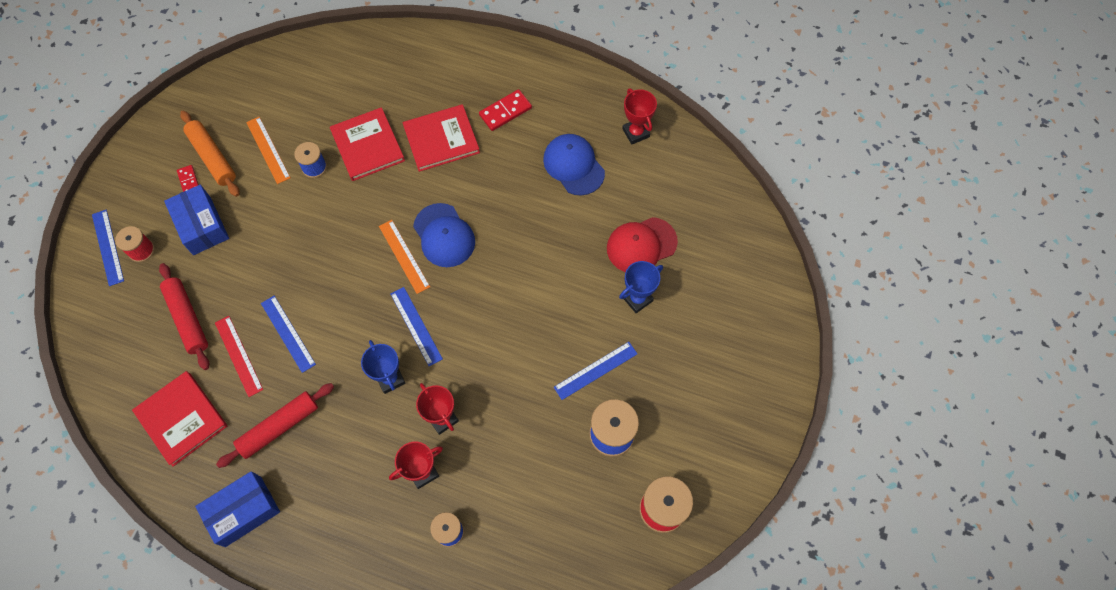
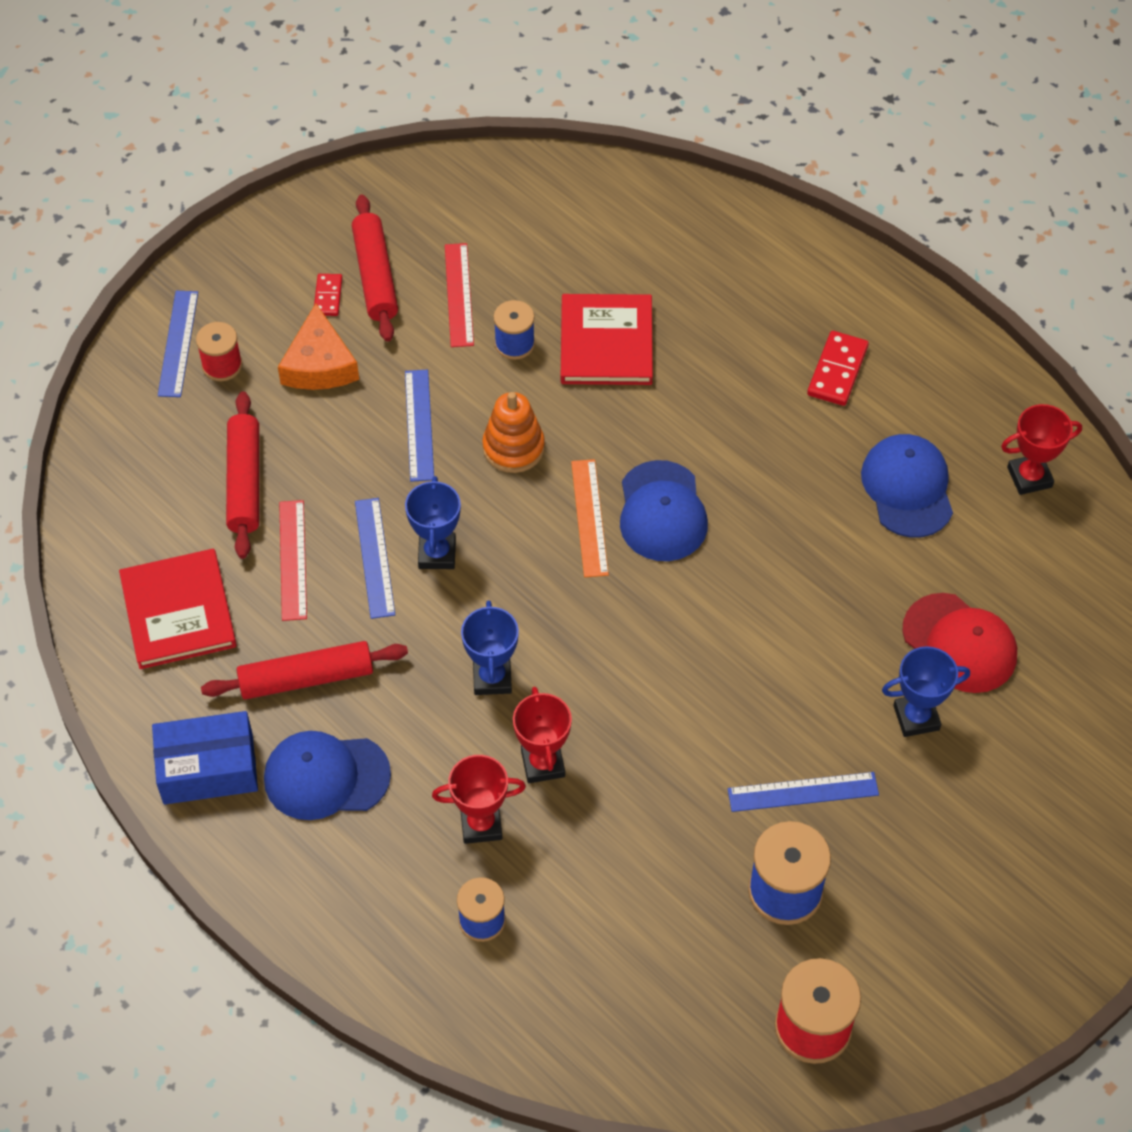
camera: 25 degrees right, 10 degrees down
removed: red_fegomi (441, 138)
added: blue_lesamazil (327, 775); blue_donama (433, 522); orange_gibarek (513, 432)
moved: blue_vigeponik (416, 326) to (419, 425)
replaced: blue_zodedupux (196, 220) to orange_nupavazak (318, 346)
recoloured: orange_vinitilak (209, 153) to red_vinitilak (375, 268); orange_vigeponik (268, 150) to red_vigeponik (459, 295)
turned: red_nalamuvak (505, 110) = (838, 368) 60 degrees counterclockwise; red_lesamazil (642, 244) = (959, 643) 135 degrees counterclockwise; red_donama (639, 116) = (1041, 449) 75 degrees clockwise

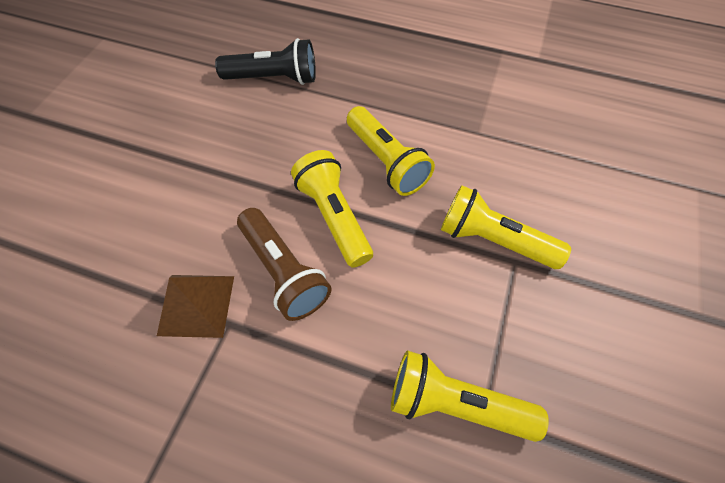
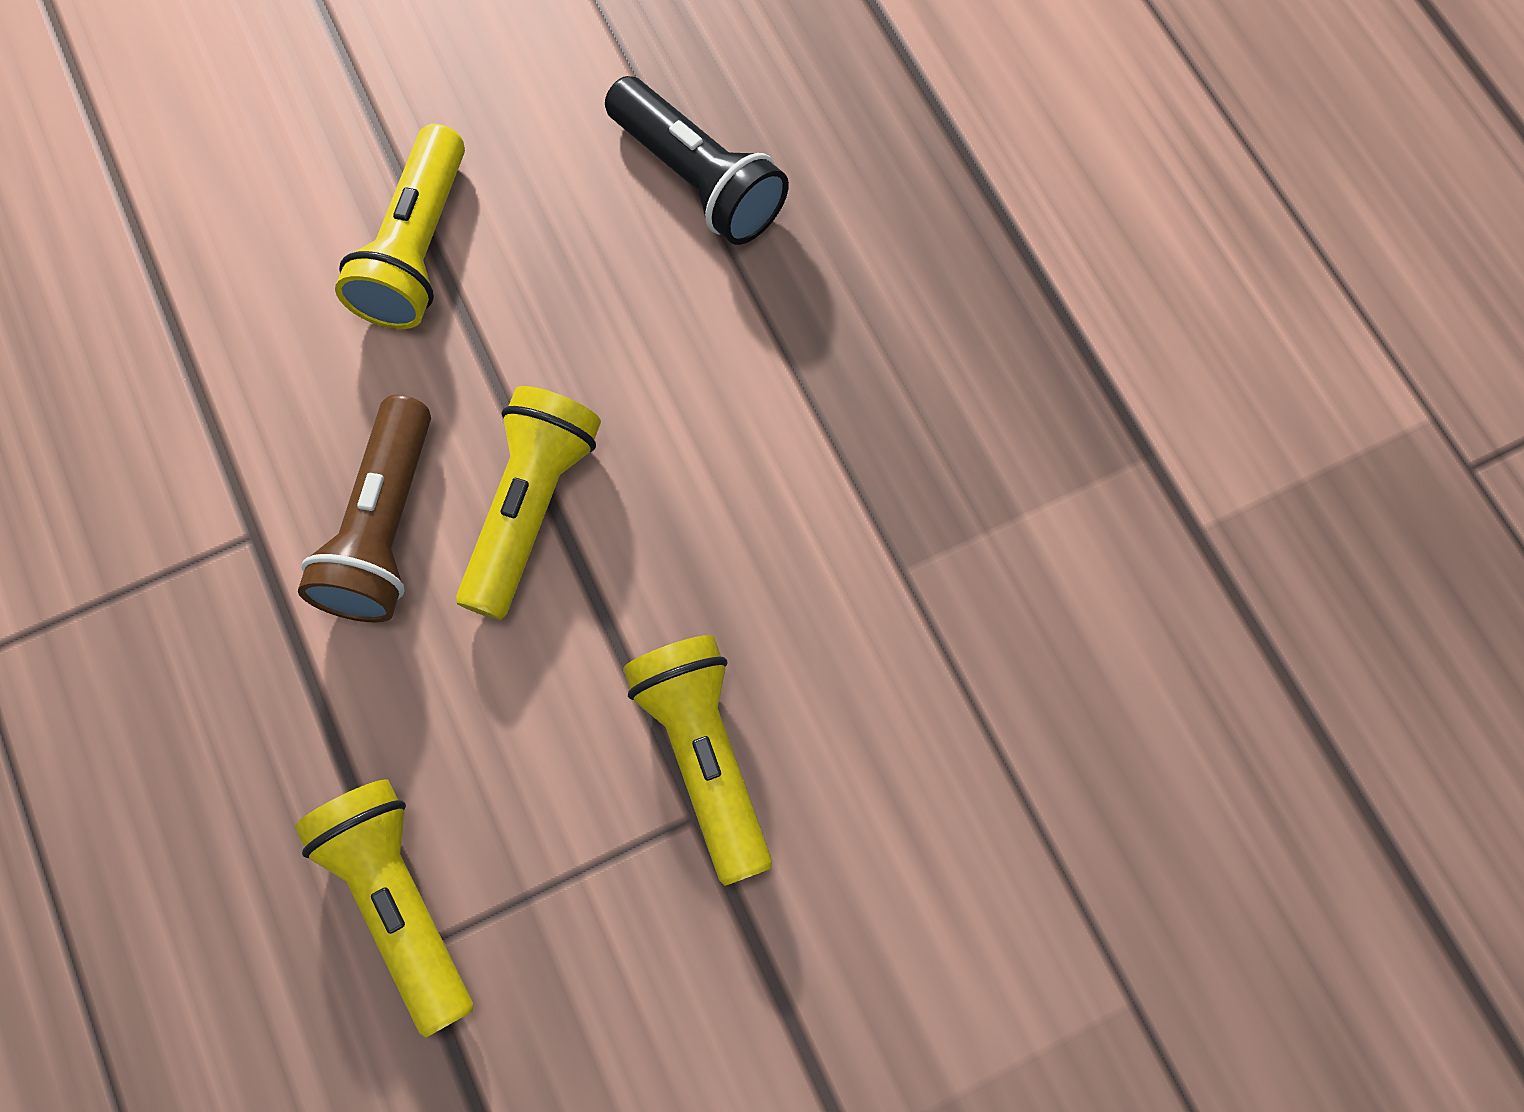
camera: 45 degrees right, 10 degrees up
removed: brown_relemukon (195, 306)
moved: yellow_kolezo (391, 151) to (400, 226)

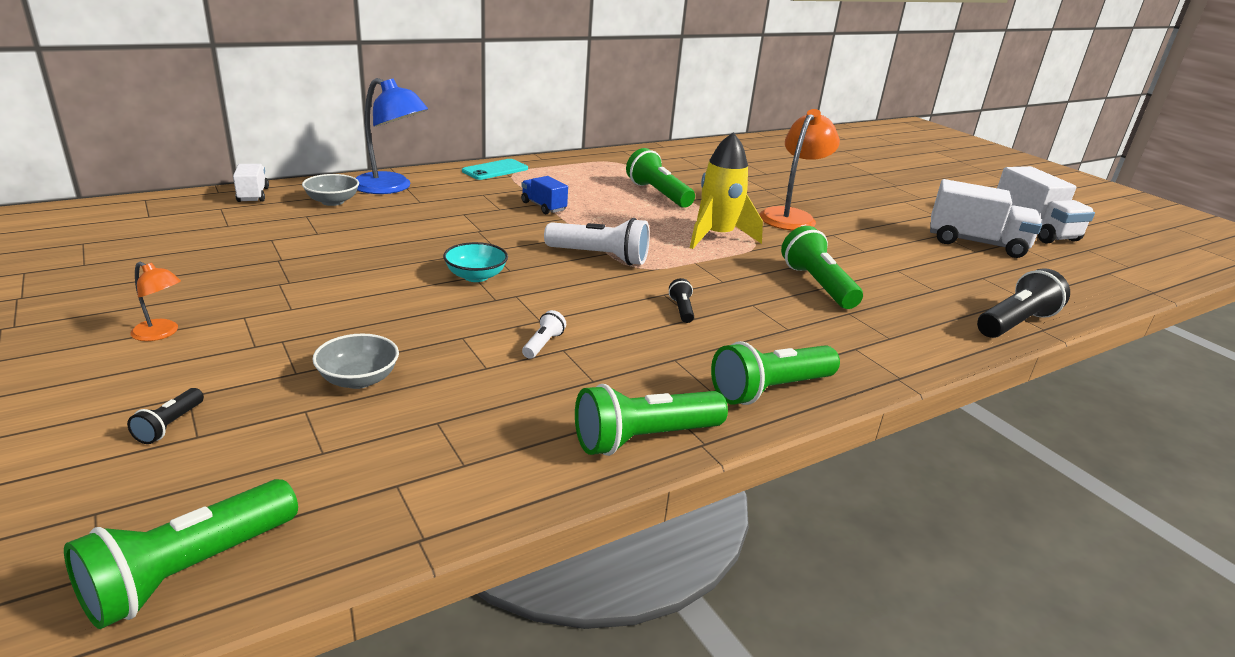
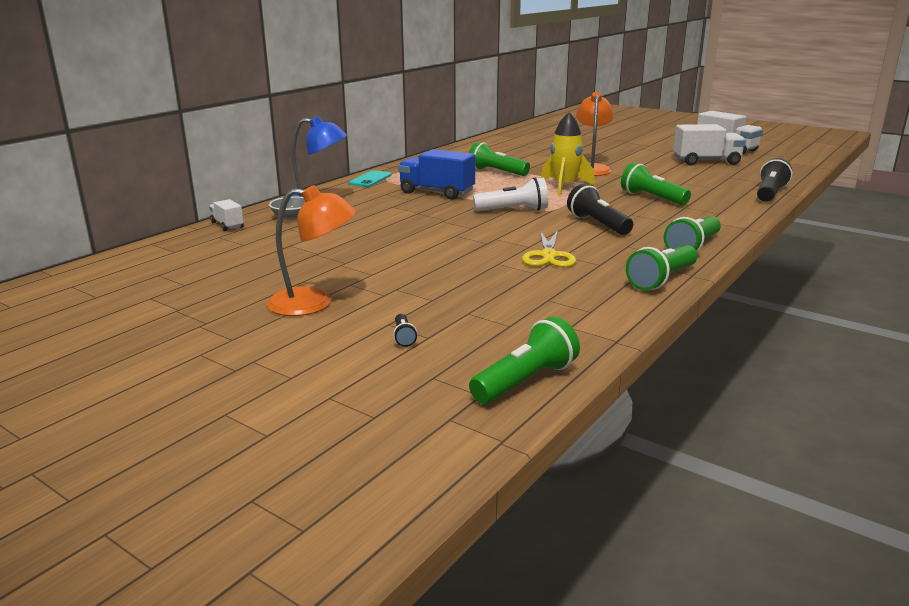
camera: 20 degrees left, 5 degrees down
removed: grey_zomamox (355, 361); turquoise_zomamox (475, 262)
replaced: white_kolezo (544, 334) to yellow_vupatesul (549, 248)
turned: green_kolezo (181, 554) = (524, 360) 150 degrees counterclockwise
resized: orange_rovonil (156, 301) = (311, 250) x2.07; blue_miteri (544, 195) = (436, 174) x1.89; black_kolezo (681, 300) = (600, 209) x2.10

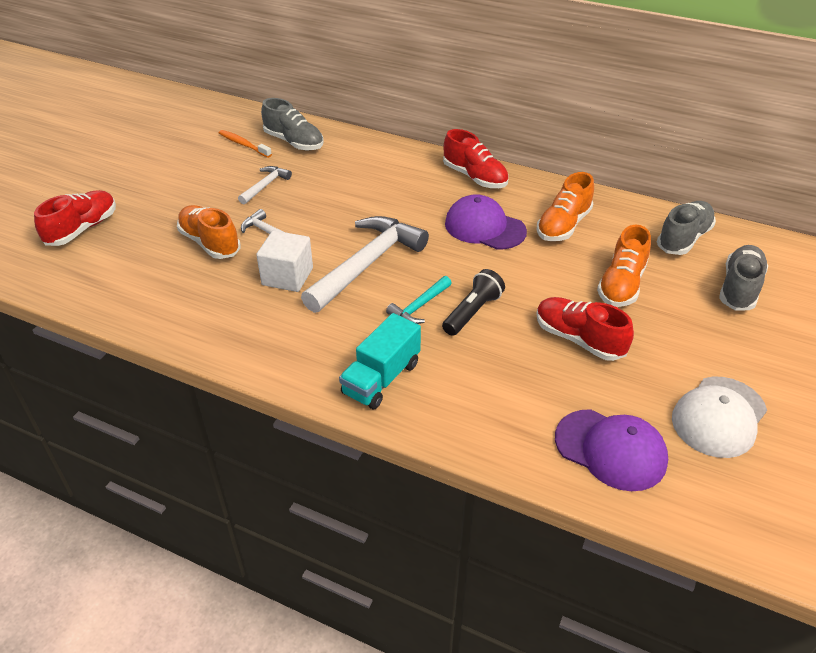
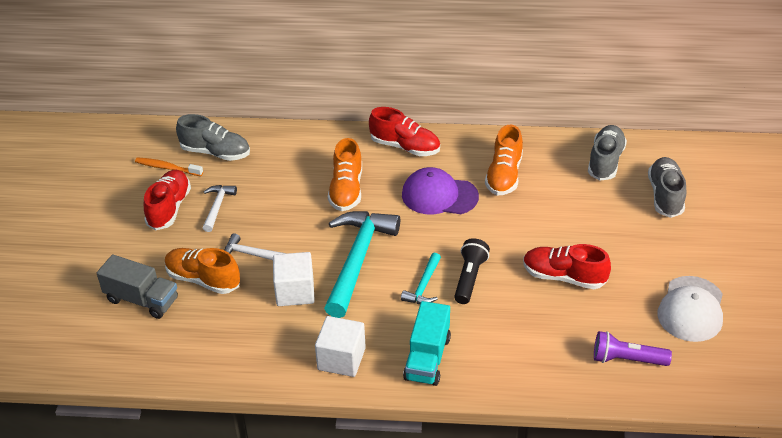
camera: 20 degrees left, 0 degrees up
added: grey_miteri (137, 286); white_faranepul (340, 346)
moved: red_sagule (75, 218) to (167, 200); orange_sagule (624, 265) to (345, 174)
replaced: purple_lesamazil (611, 450) to purple_kolezo (633, 348)
recoloured: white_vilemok (365, 264) to turquoise_vilemok (362, 264)

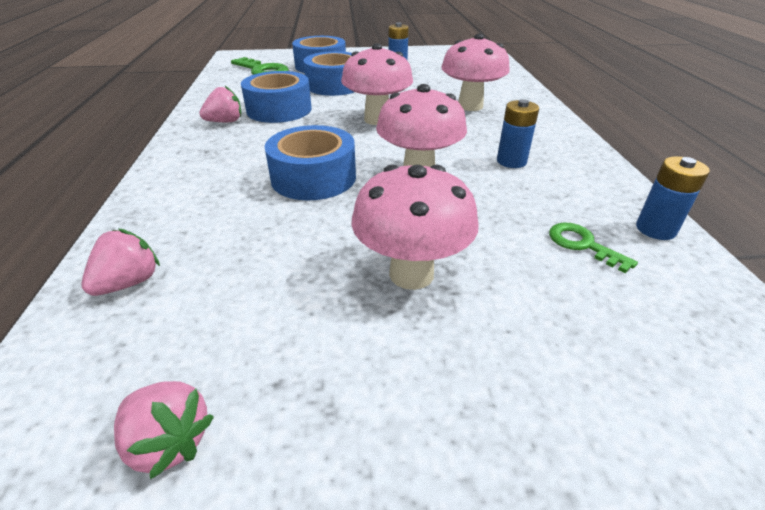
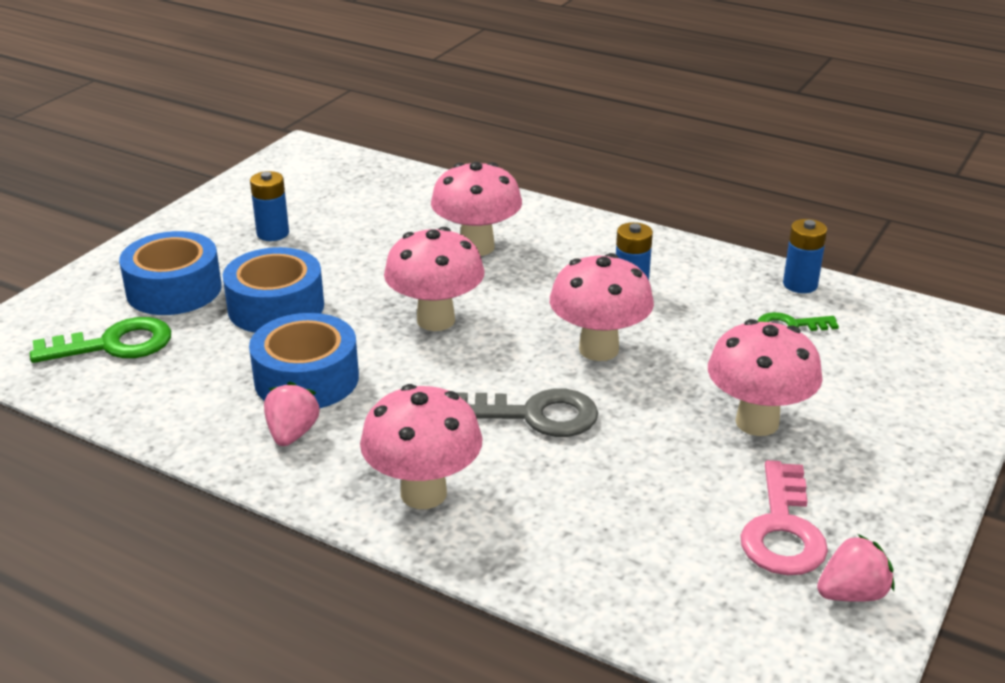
camera: 55 degrees left, 5 degrees down
removed: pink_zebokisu (121, 262)
added: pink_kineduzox (421, 446); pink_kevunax (784, 517)
replaced: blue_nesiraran (310, 162) to grey_kevunax (527, 412)

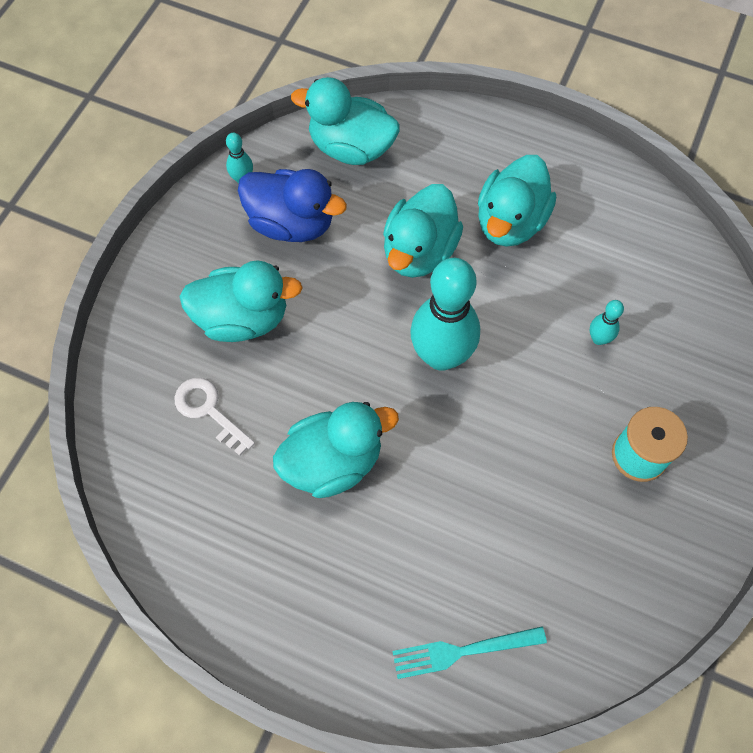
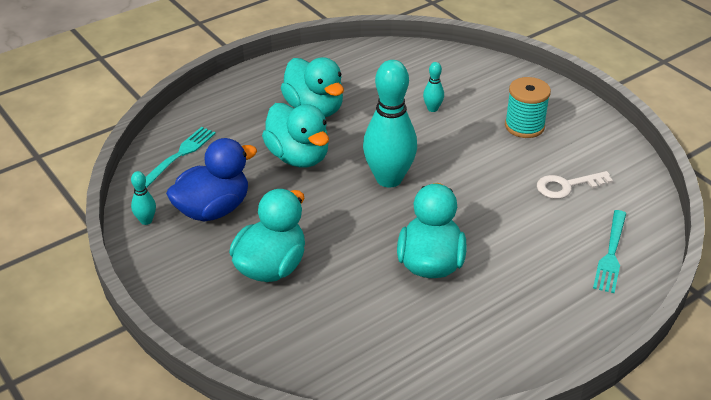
camera: 60 degrees left, 25 degrees down
moved: white_kevunax (214, 417) to (575, 185)
replaced: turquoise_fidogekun (345, 121) to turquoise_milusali (180, 157)

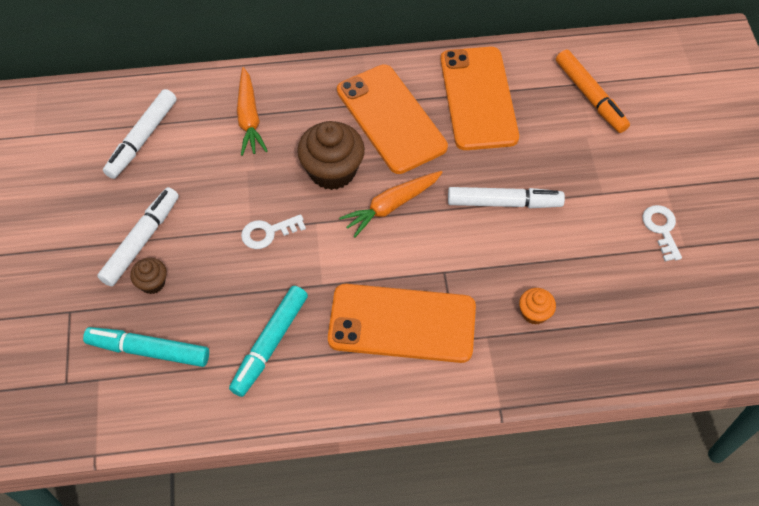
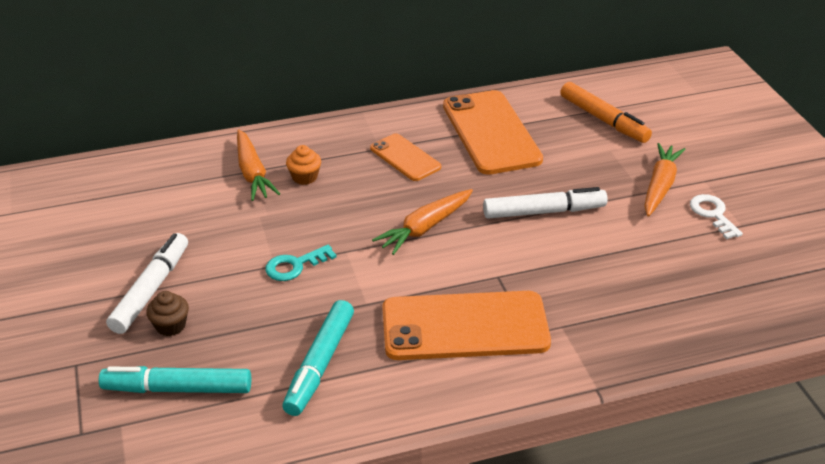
camera: 10 degrees left, 20 degrees down
removed: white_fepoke (140, 134); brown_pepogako (331, 155)
added: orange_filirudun (665, 180)
moved: orange_pepogako (537, 306) to (303, 165)
recoloured: white_kevunax (273, 231) to turquoise_kevunax (301, 263)
resized: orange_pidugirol (392, 119) = (405, 157) x0.55

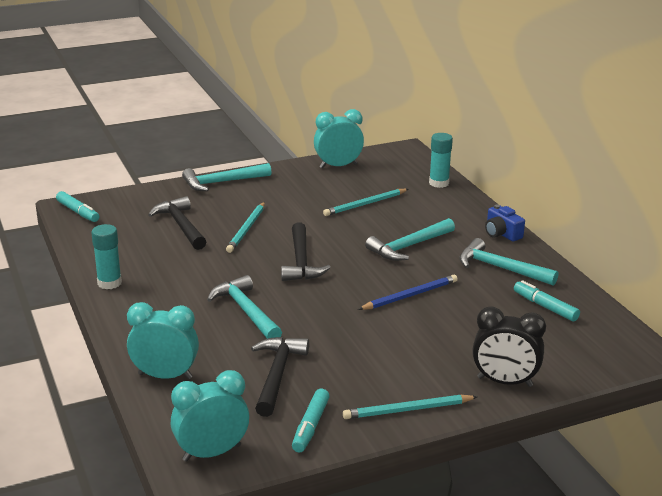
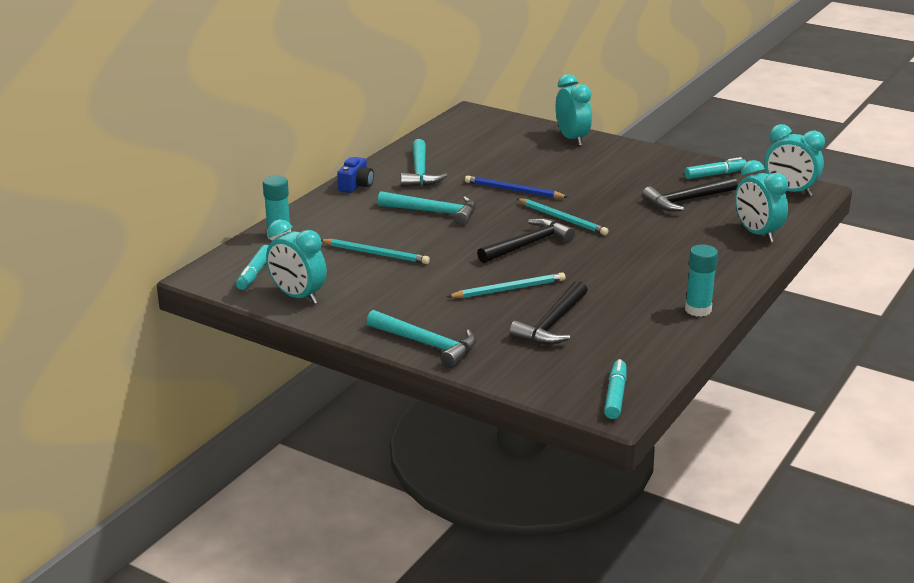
camera: 125 degrees left, 0 degrees up
removed: turquoise_vilemok (244, 307)
moved: turquoise_fepoke (547, 300) to (252, 267); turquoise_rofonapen (410, 407) to (562, 216)
recoloured: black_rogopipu (509, 347) to turquoise_rogopipu (574, 110)

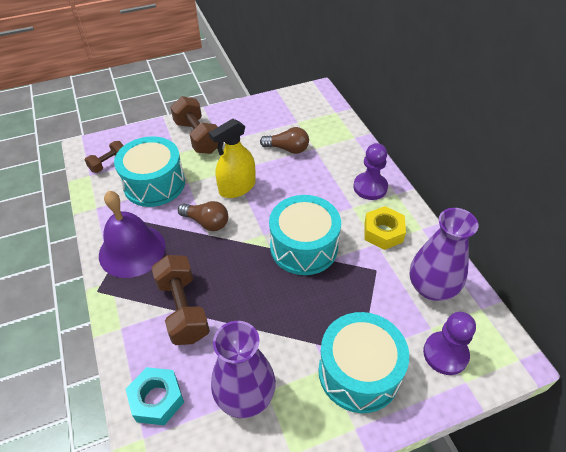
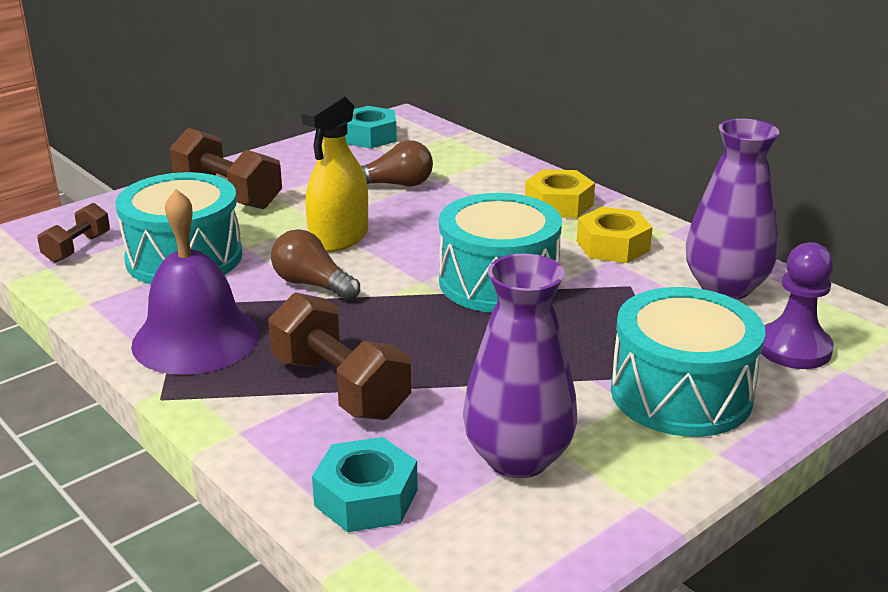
camera: 20 degrees left, 20 degrees down
added: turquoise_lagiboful (371, 127)
replaced: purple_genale (370, 171) to yellow_lagiboful (560, 193)
turned: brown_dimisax (203, 216) = (315, 265) 150 degrees counterclockwise

